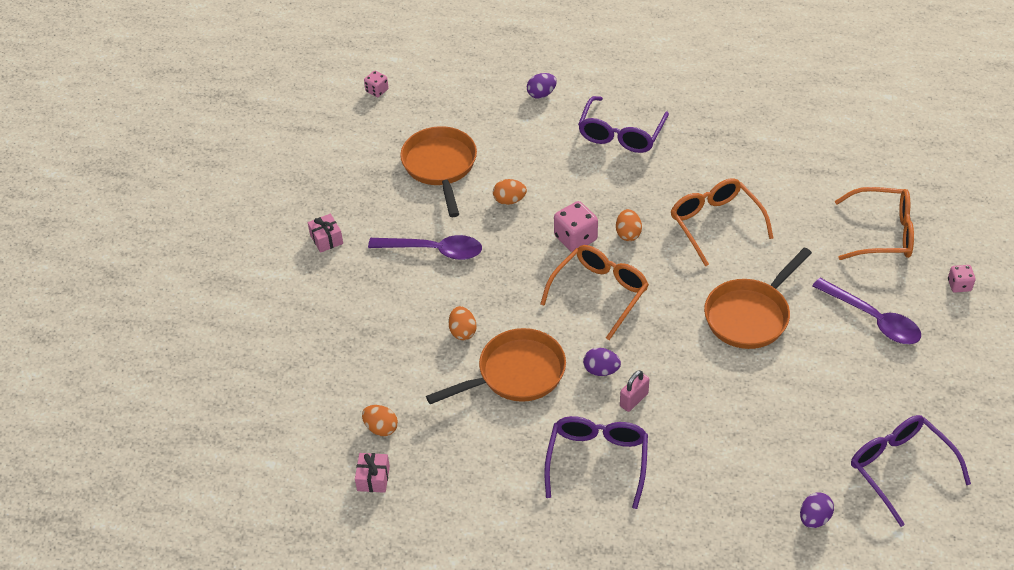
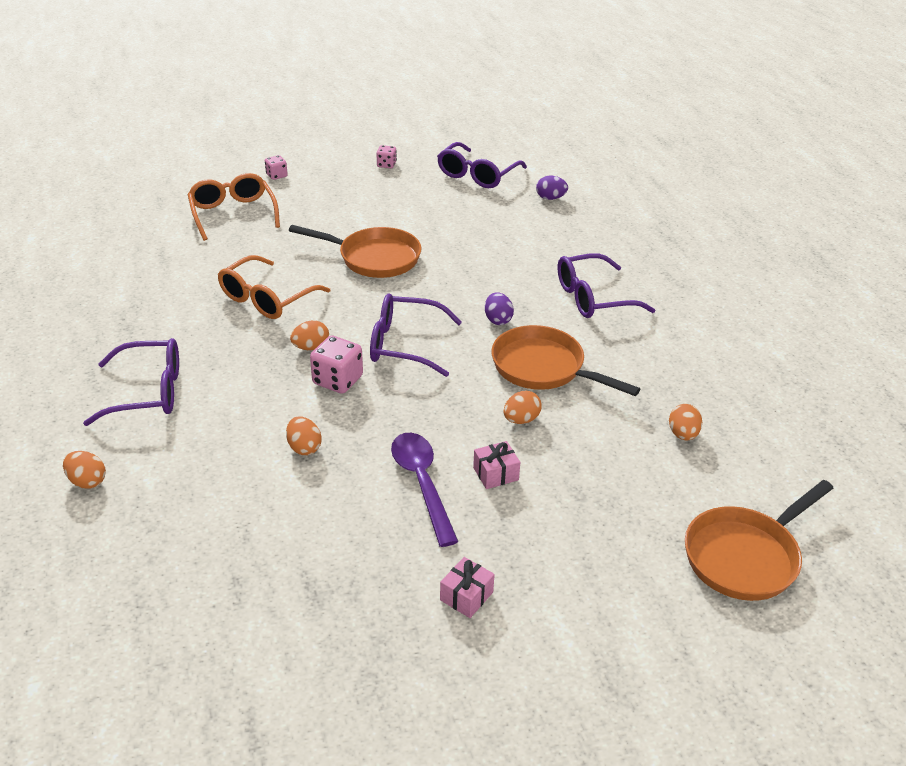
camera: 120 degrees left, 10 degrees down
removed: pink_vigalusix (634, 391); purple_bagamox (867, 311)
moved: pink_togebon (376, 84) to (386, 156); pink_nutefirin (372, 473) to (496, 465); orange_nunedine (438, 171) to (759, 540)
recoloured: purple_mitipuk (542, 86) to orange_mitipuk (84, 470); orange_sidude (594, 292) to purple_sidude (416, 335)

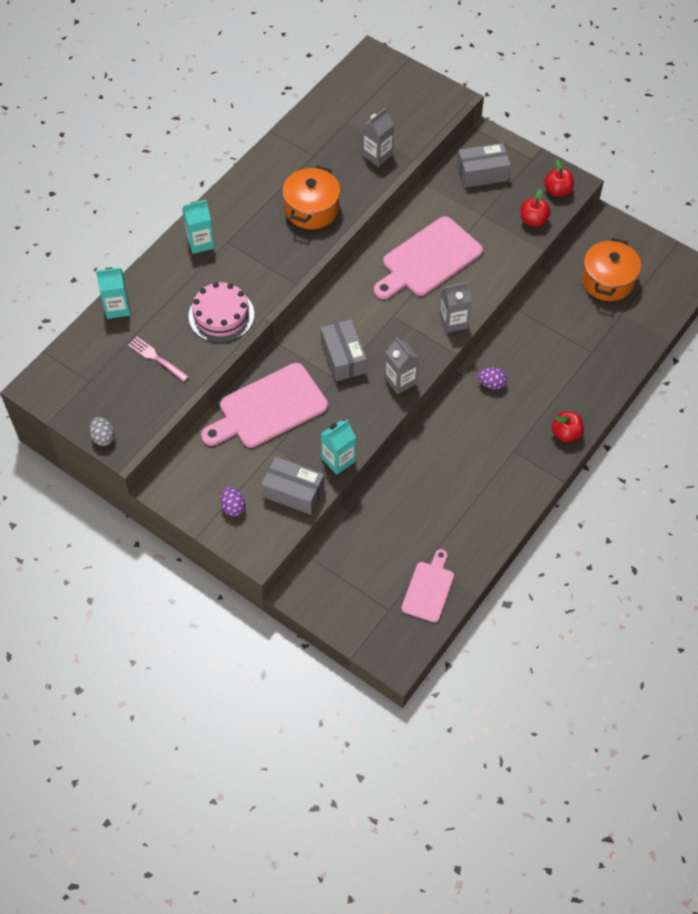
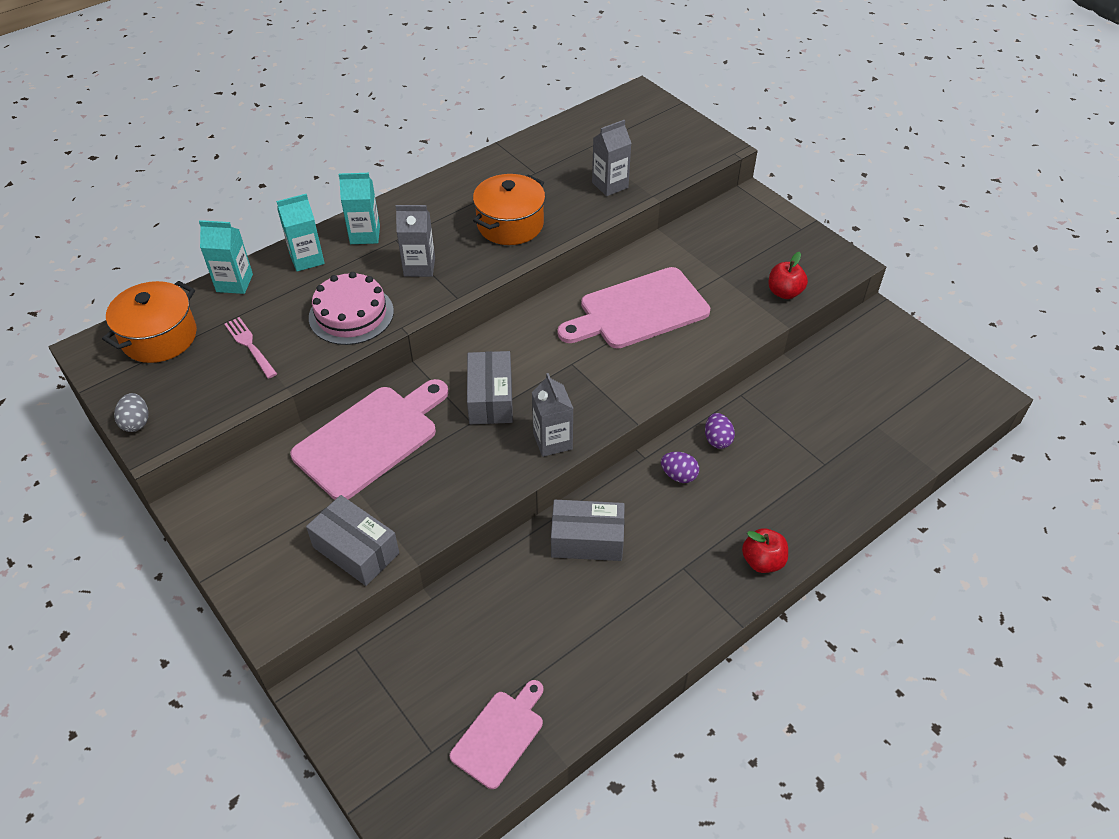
camera: 15 degrees right, 10 degrees down
removed: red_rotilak (559, 178)
moved: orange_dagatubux (611, 269) to (149, 322); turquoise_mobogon (338, 447) to (300, 232); grey_mobogon (455, 307) to (415, 241); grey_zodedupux (484, 165) to (588, 530); purple_mitipuk (233, 502) to (720, 431)
turned: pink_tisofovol (264, 405) = (369, 439) 150 degrees clockwise

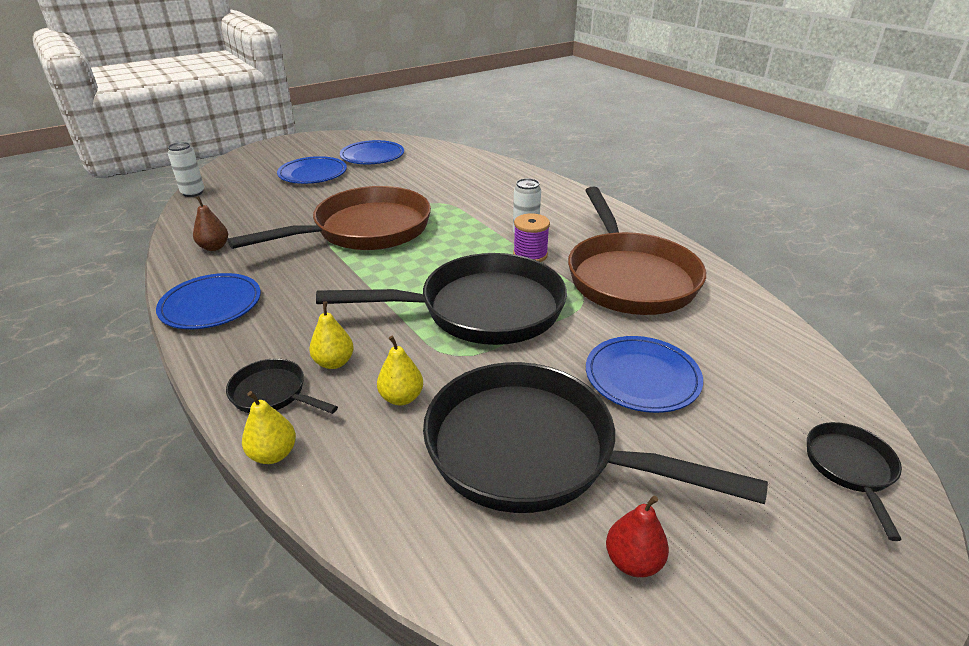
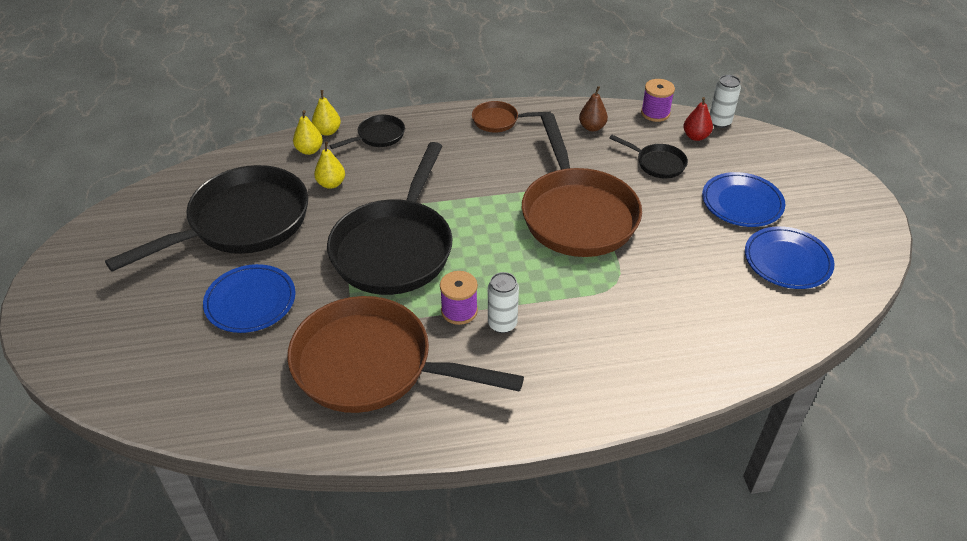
camera: 115 degrees right, 10 degrees up
added: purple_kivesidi (658, 100)
moved: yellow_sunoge (331, 335) to (308, 132); black_nunedine (854, 481) to (648, 156); red_sunoge (637, 536) to (698, 119)
replaced: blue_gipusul (208, 301) to brown_nunedine (511, 116)

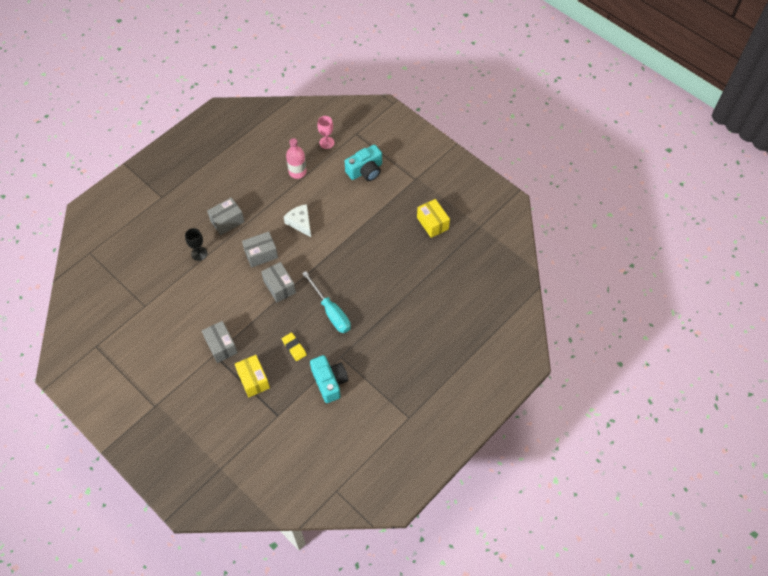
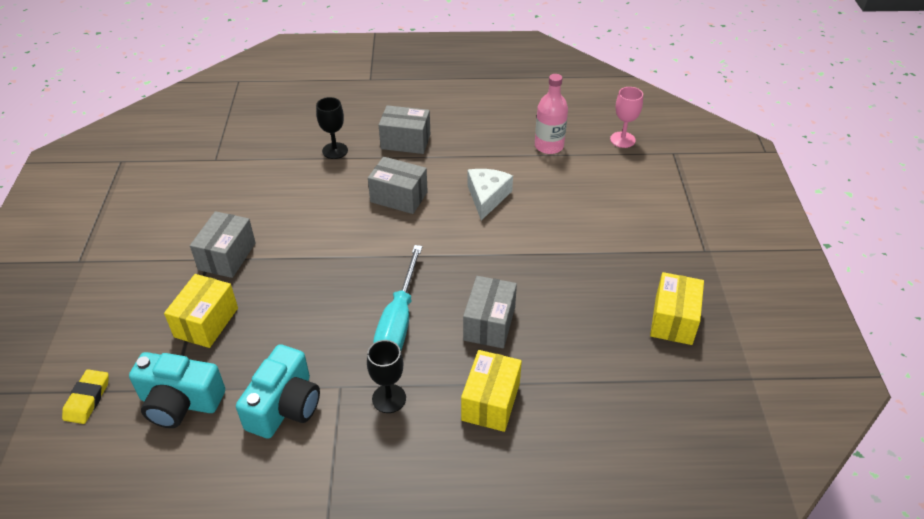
camera: 45 degrees right, 15 degrees down
added: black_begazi (386, 376); yellow_zodedupux (491, 391)
moved: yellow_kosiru (294, 346) to (85, 396); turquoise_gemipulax (363, 162) to (177, 390); grey_zodedupux (278, 282) to (490, 312)

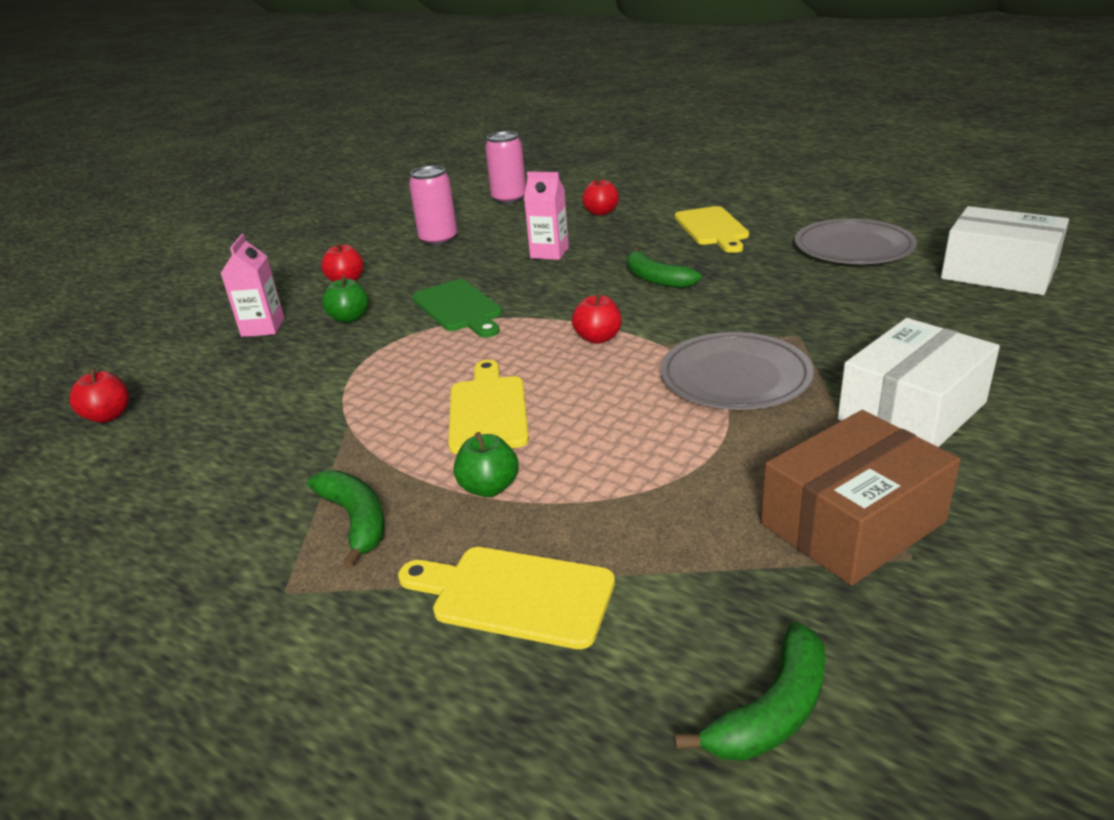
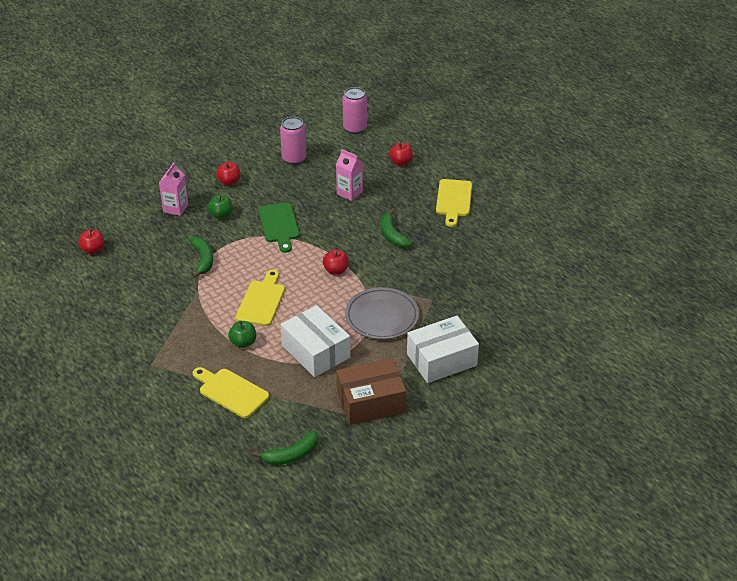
camera: 15 degrees right, 10 degrees up
removed: grey_gipusul (856, 241)
moved: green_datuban (346, 519) to (201, 257); white_zodedupux (1005, 250) to (315, 341)

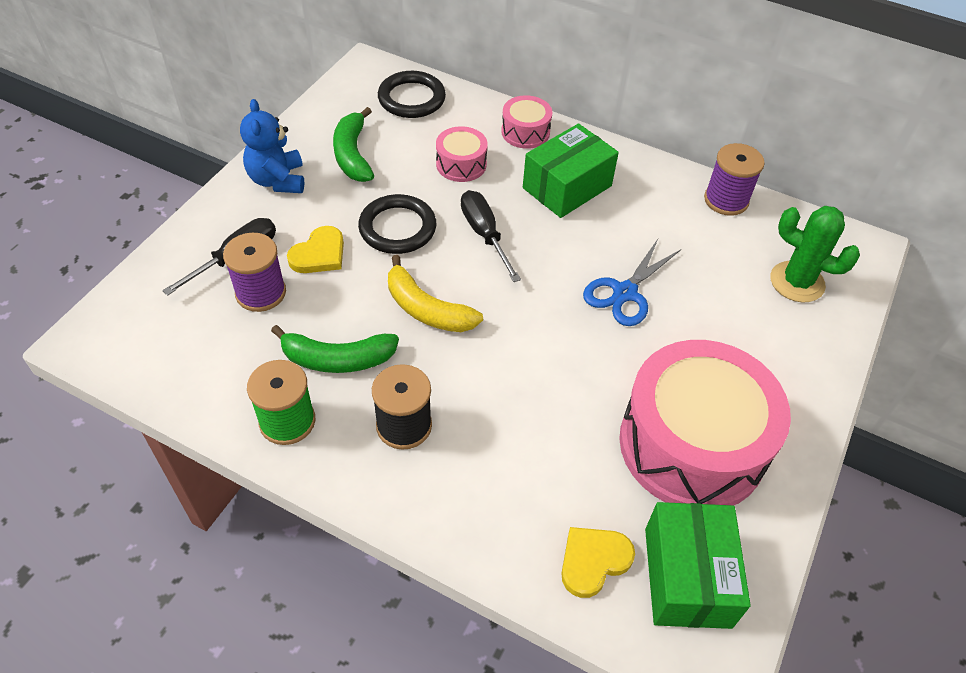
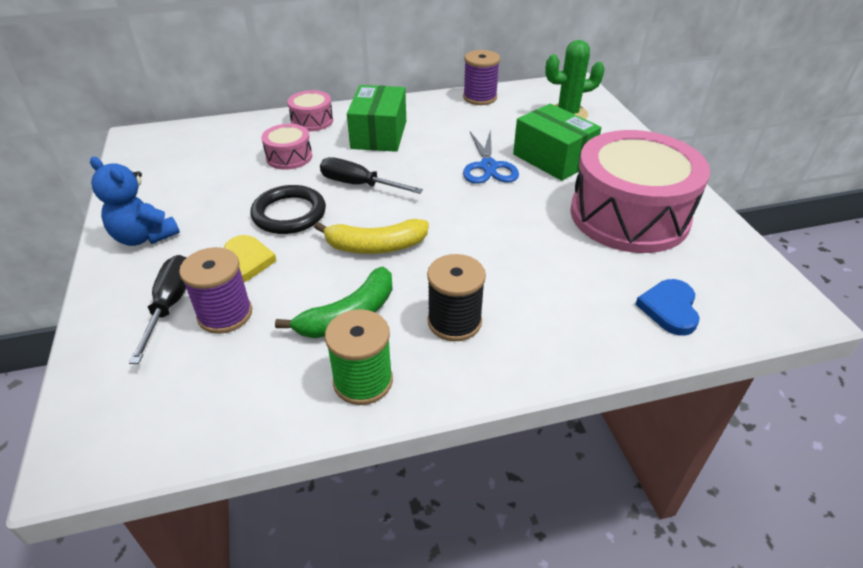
camera: 40 degrees left, 10 degrees down
removed: green_datuban (353, 144); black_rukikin (412, 94)
moved: green_zodedupux (698, 565) to (557, 142)
recoloured: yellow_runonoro (598, 562) to blue_runonoro (667, 307)

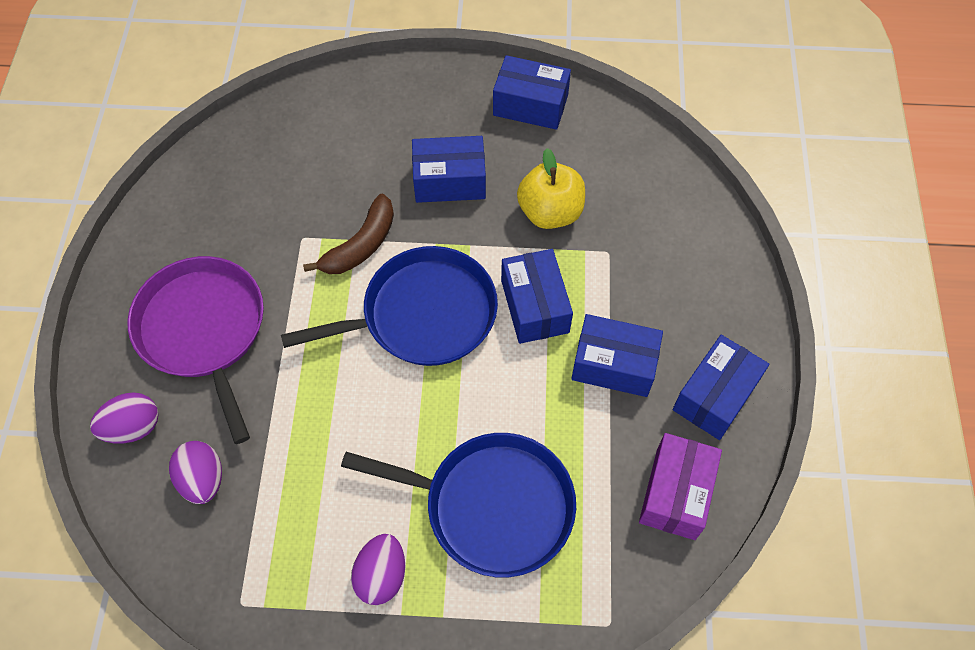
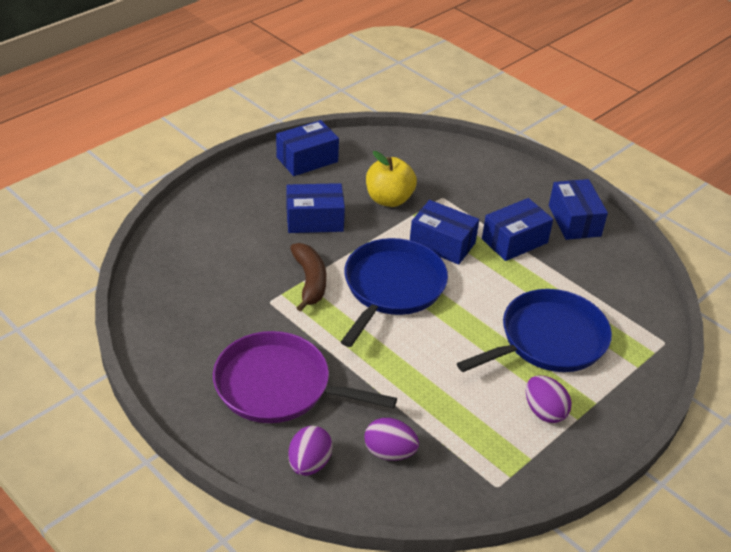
camera: 50 degrees left, 20 degrees down
removed: purple_zodedupux (680, 486)
turned: blue_zodedupux (449, 169) = (316, 208) 45 degrees clockwise

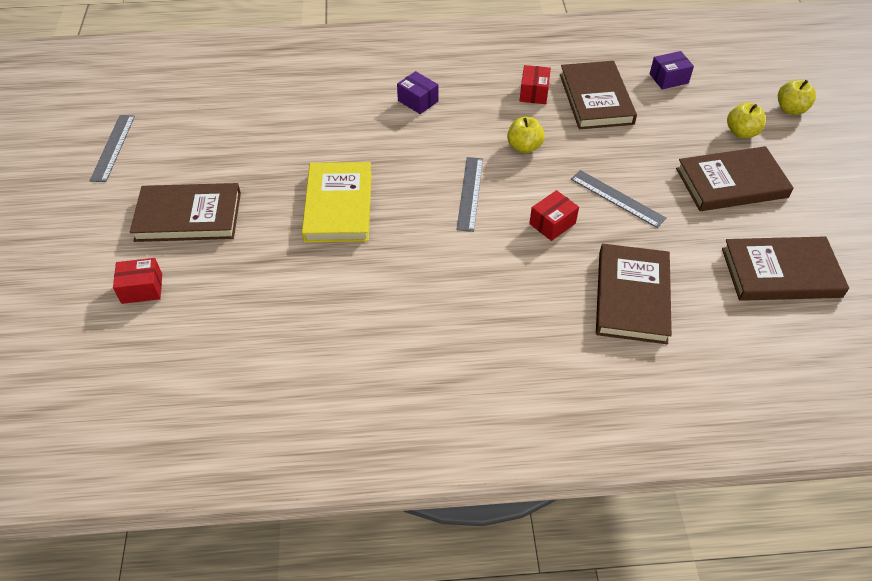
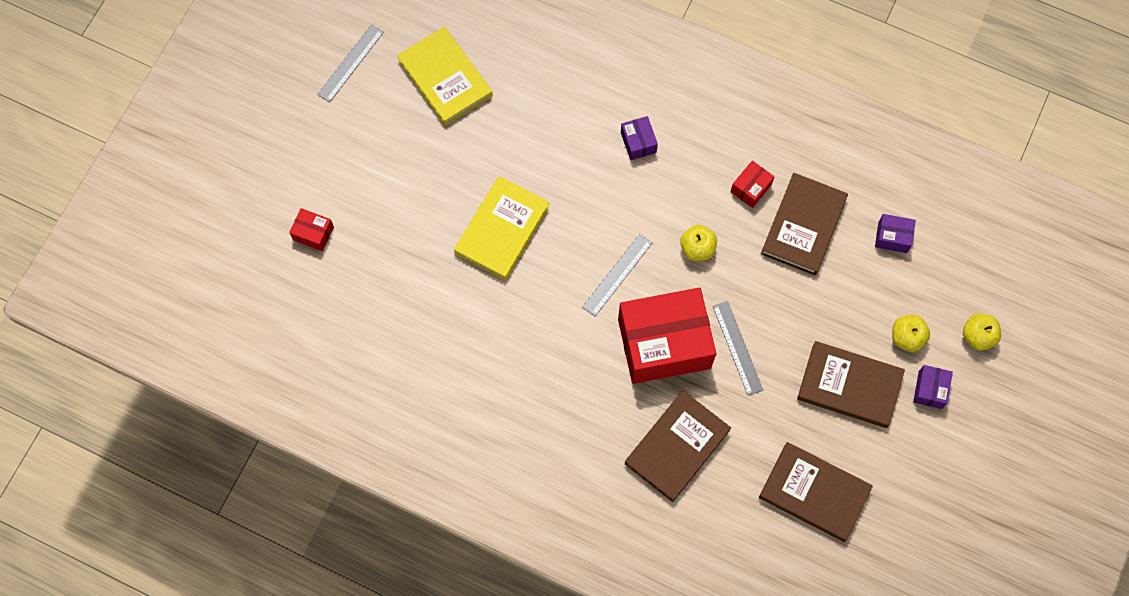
camera: 30 degrees right, 20 degrees up
removed: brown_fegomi (185, 212)
added: yellow_fegomi (445, 76); purple_zodedupux (933, 387)
resized: red_zodedupux (554, 215) = (667, 335) x2.41

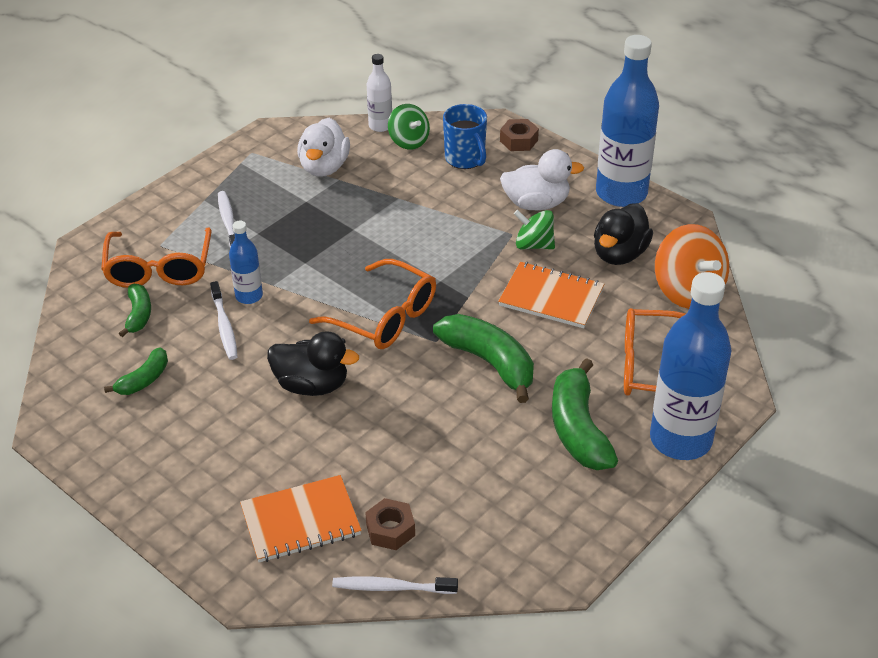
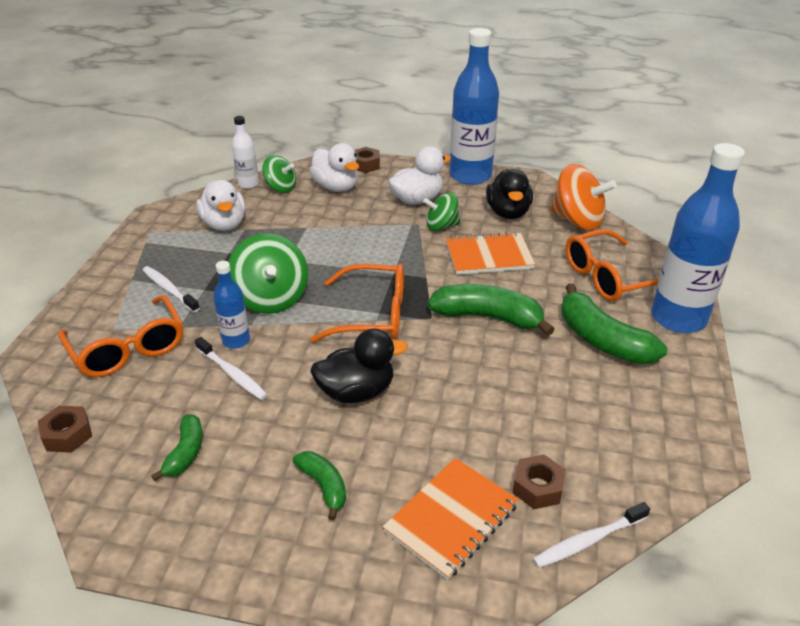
camera: 30 degrees left, 5 degrees down
added: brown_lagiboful (65, 429); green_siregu (268, 273)
moved: green_datuban (135, 310) to (319, 485)
replaced: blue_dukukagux (465, 136) to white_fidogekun (334, 167)

